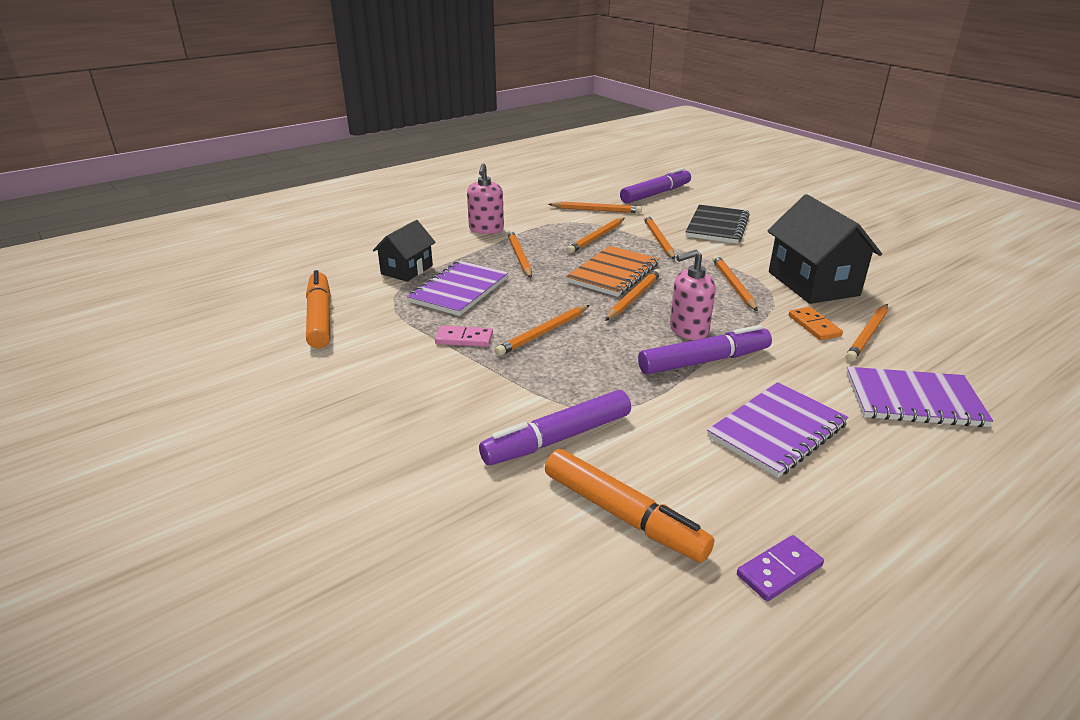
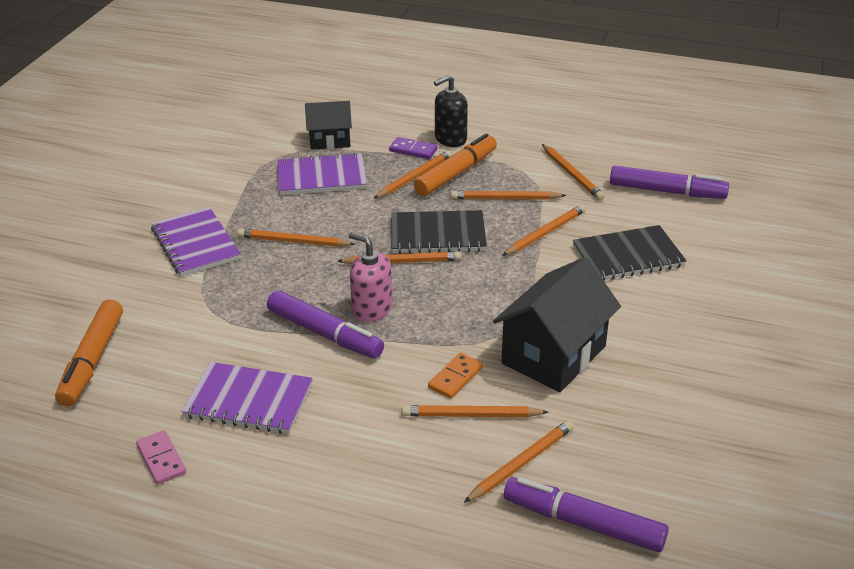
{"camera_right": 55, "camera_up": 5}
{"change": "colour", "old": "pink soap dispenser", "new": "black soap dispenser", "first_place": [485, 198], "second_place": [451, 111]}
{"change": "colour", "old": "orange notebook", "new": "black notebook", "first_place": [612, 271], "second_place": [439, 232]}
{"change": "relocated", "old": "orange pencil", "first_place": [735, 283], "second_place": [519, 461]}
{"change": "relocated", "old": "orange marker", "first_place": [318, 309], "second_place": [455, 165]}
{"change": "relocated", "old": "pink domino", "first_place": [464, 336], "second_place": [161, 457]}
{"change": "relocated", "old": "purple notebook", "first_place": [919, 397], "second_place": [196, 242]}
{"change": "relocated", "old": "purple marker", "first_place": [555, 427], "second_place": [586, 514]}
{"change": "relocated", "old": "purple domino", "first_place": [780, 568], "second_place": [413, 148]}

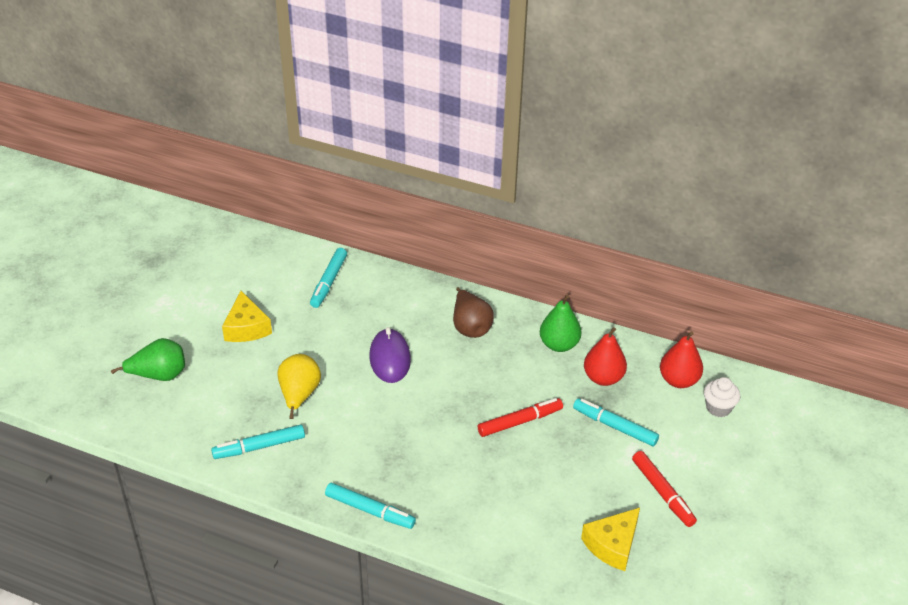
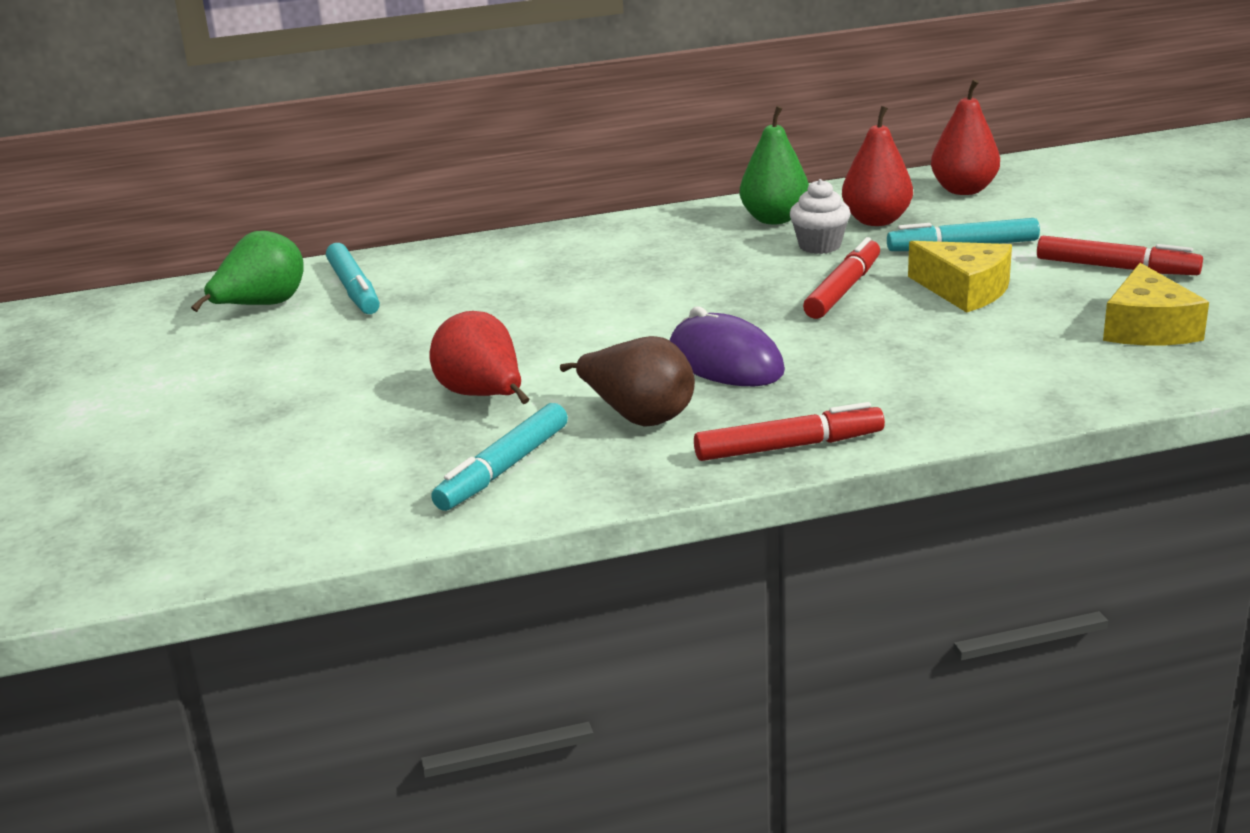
{"camera_right": -35, "camera_up": -15}
{"change": "relocated", "old": "brown pear", "first_place": [473, 312], "second_place": [627, 381]}
{"change": "relocated", "old": "yellow cheese", "first_place": [247, 316], "second_place": [960, 277]}
{"change": "relocated", "old": "purple mouse", "first_place": [390, 355], "second_place": [727, 346]}
{"change": "relocated", "old": "green pear", "first_place": [148, 359], "second_place": [247, 271]}
{"change": "colour", "old": "yellow pear", "new": "red pear", "first_place": [299, 386], "second_place": [479, 357]}
{"change": "relocated", "old": "white cupcake", "first_place": [722, 397], "second_place": [820, 216]}
{"change": "colour", "old": "turquoise marker", "new": "red marker", "first_place": [370, 506], "second_place": [789, 431]}

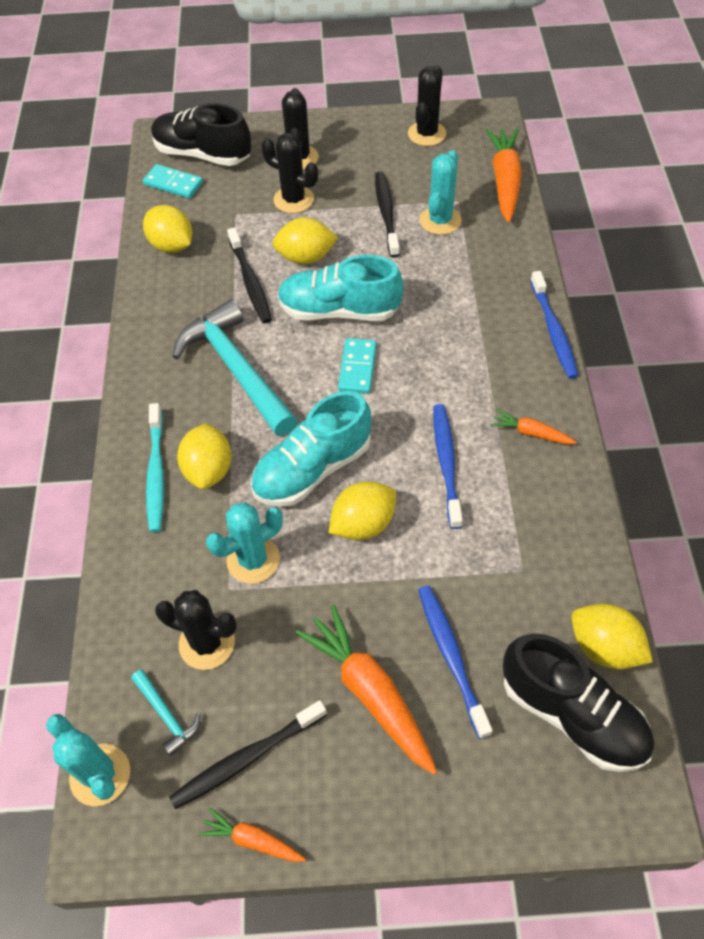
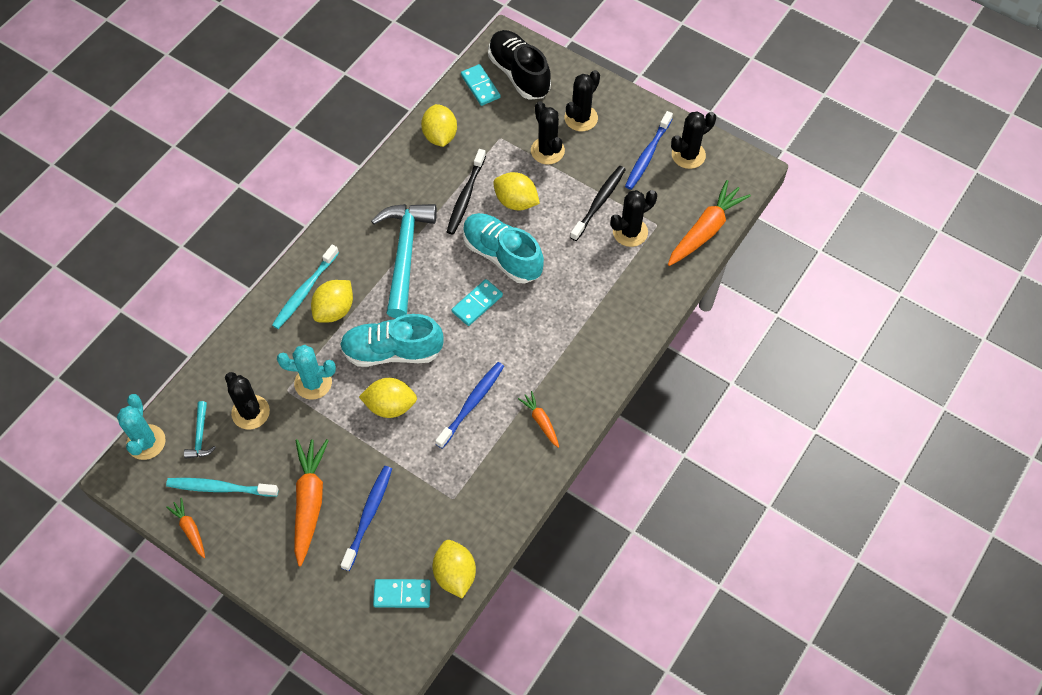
{"camera_right": 35, "camera_up": 5}
{"change": "colour", "old": "turquoise cactus", "new": "black cactus", "first_place": [441, 192], "second_place": [633, 218]}
{"change": "relocated", "old": "blue toothbrush", "first_place": [554, 325], "second_place": [649, 150]}
{"change": "exchanged", "old": "black shoe", "new": "turquoise domino", "first_place": [578, 702], "second_place": [402, 593]}
{"change": "colour", "old": "black toothbrush", "new": "turquoise toothbrush", "first_place": [248, 754], "second_place": [222, 487]}

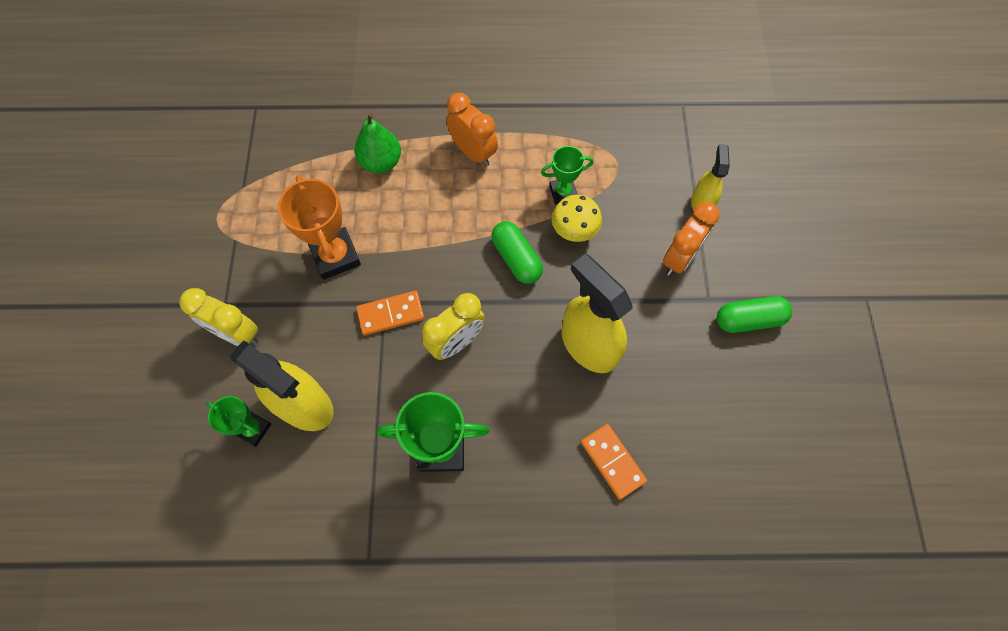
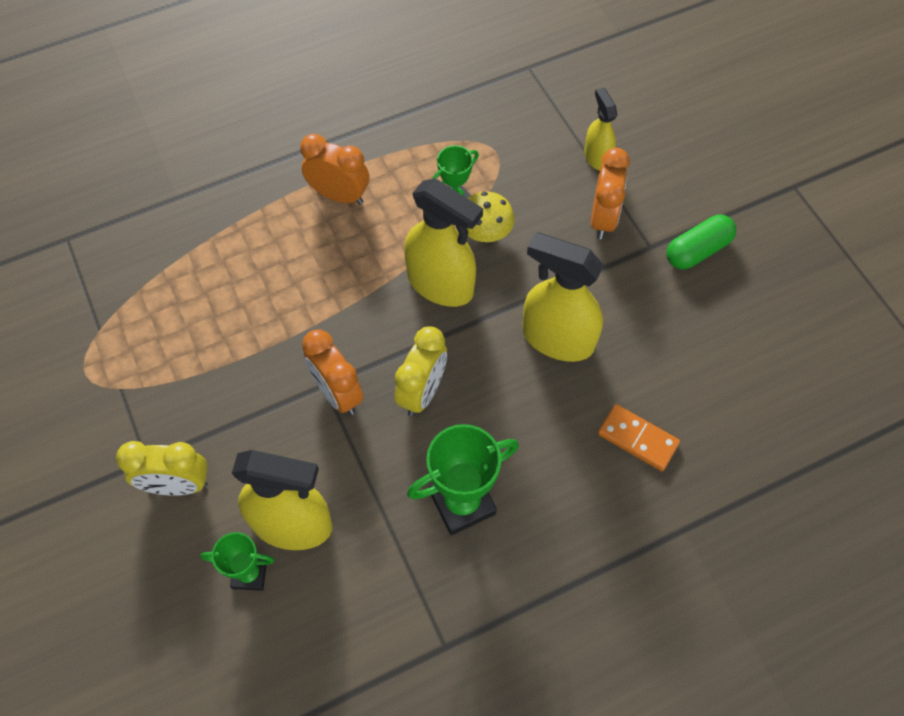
{"camera_right": -25, "camera_up": -5}
{"change": "missing", "old": "green pear", "first_place": [378, 142]}
{"change": "missing", "old": "orange trophy", "first_place": [319, 227]}
{"change": "exchanged", "old": "green capsule", "new": "yellow spray bottle", "first_place": [517, 252], "second_place": [443, 242]}
{"change": "exchanged", "old": "orange domino", "new": "orange clock", "first_place": [390, 312], "second_place": [333, 372]}

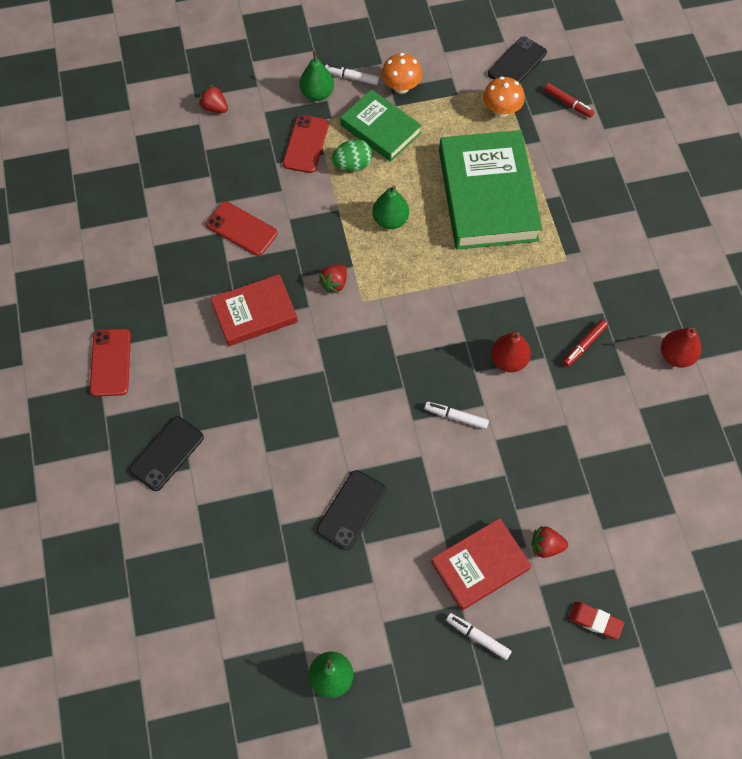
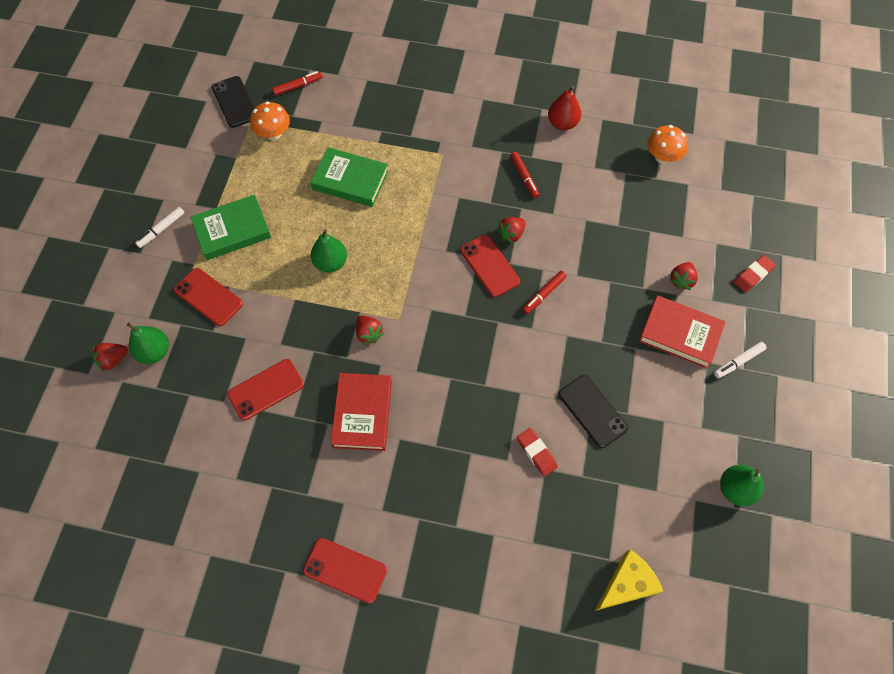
{"camera_right": -65, "camera_up": 0}
{"change": "relocated", "old": "green pear", "first_place": [316, 76], "second_place": [148, 343]}
{"change": "relocated", "old": "orange mushroom", "first_place": [401, 73], "second_place": [667, 144]}
{"change": "size", "old": "green book", "first_place": [490, 189], "second_place": [349, 177], "factor": 0.59}
{"change": "missing", "old": "green egg", "first_place": [352, 155]}
{"change": "exchanged", "old": "red pear", "new": "red strawberry", "first_place": [511, 352], "second_place": [511, 230]}
{"change": "colour", "old": "white marker", "new": "red marker", "first_place": [457, 415], "second_place": [544, 292]}
{"change": "missing", "old": "black phone", "first_place": [166, 453]}
{"change": "spun", "old": "red book", "first_place": [481, 564], "second_place": [682, 331], "degrees": -60}
{"change": "appeared", "new": "red phone", "second_place": [490, 266]}
{"change": "appeared", "new": "red eraser", "second_place": [537, 452]}
{"change": "appeared", "new": "yellow cheese", "second_place": [629, 580]}

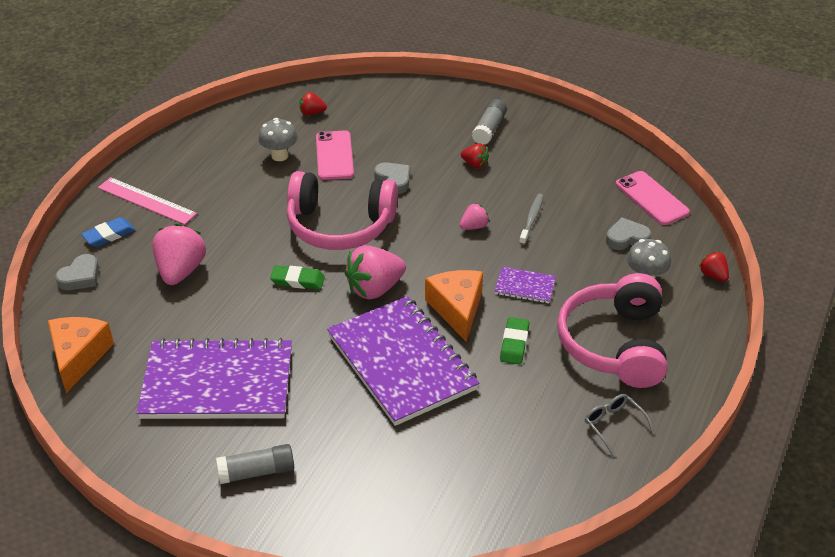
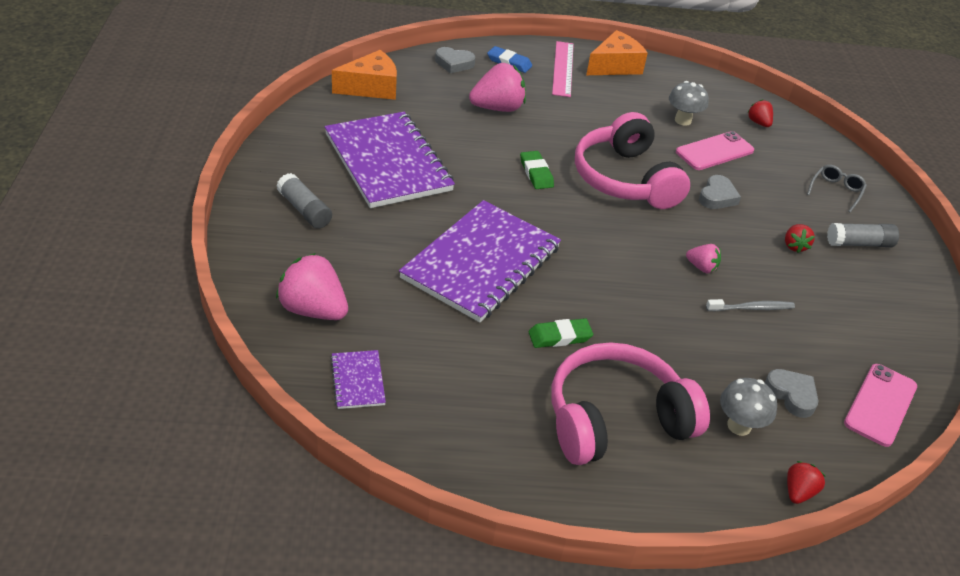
{"camera_right": 60, "camera_up": 0}
{"change": "relocated", "old": "pink strawberry", "first_place": [375, 272], "second_place": [312, 286]}
{"change": "relocated", "old": "purple notebook", "first_place": [525, 285], "second_place": [358, 379]}
{"change": "relocated", "old": "orange cheese", "first_place": [454, 306], "second_place": [617, 52]}
{"change": "relocated", "old": "grey glasses", "first_place": [620, 425], "second_place": [837, 189]}

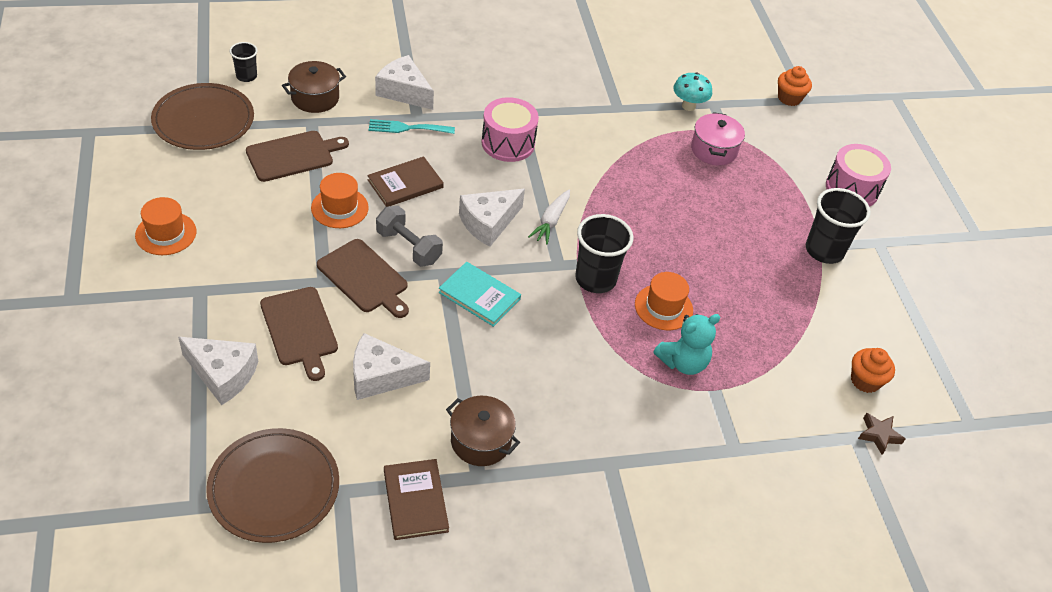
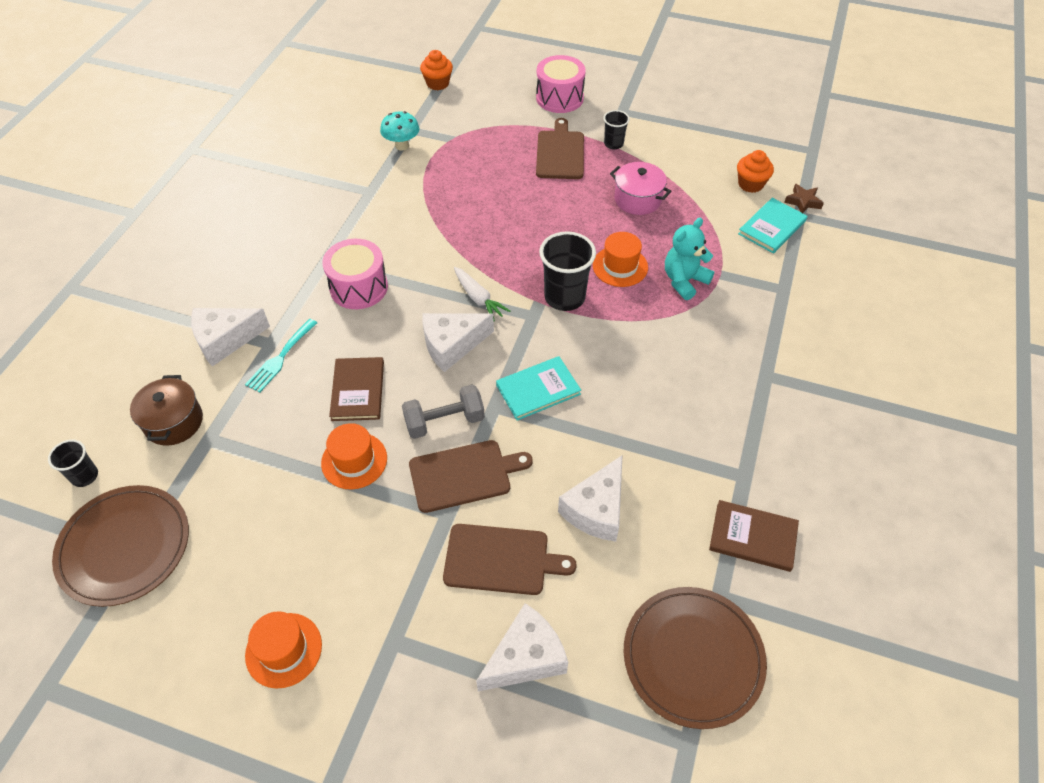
{"camera_right": -55, "camera_up": 5}
{"change": "relocated", "old": "pink pot", "first_place": [718, 139], "second_place": [640, 188]}
{"change": "relocated", "old": "brown cutting board", "first_place": [297, 156], "second_place": [560, 148]}
{"change": "size", "old": "black cup", "first_place": [838, 226], "second_place": [616, 130], "factor": 0.56}
{"change": "spun", "old": "white cheese", "first_place": [492, 218], "second_place": [458, 342], "degrees": 75}
{"change": "spun", "old": "turquoise teddy bear", "first_place": [687, 344], "second_place": [689, 259], "degrees": -135}
{"change": "missing", "old": "brown pot", "first_place": [483, 431]}
{"change": "appeared", "new": "turquoise book", "second_place": [772, 226]}

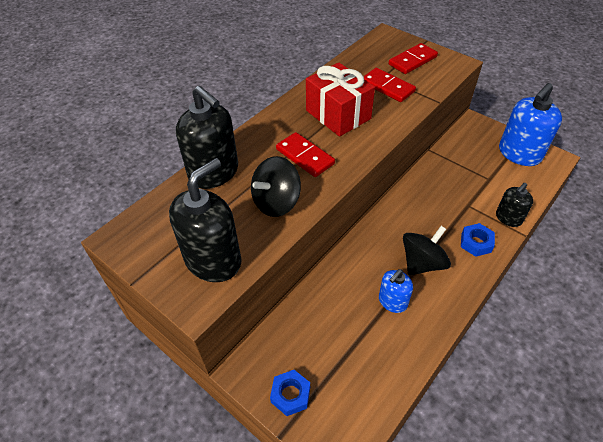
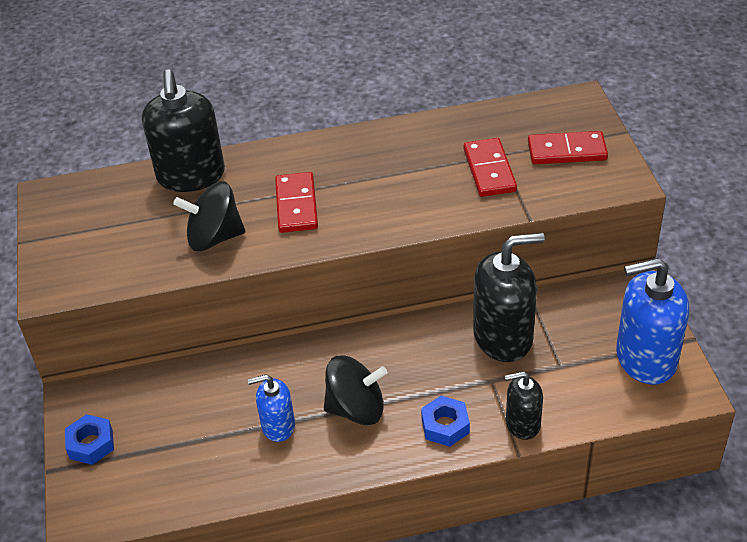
{"camera_right": 40, "camera_up": -5}
{"change": "missing", "old": "red gift", "first_place": [340, 99]}
{"change": "relocated", "old": "black soap dispenser", "first_place": [205, 220], "second_place": [509, 297]}

